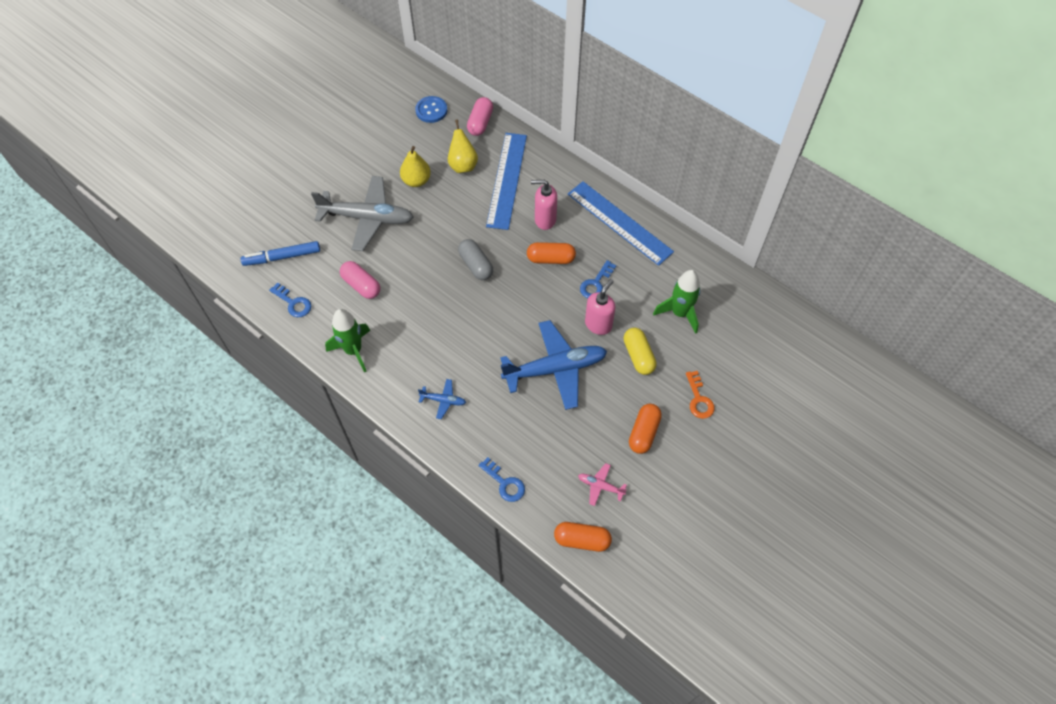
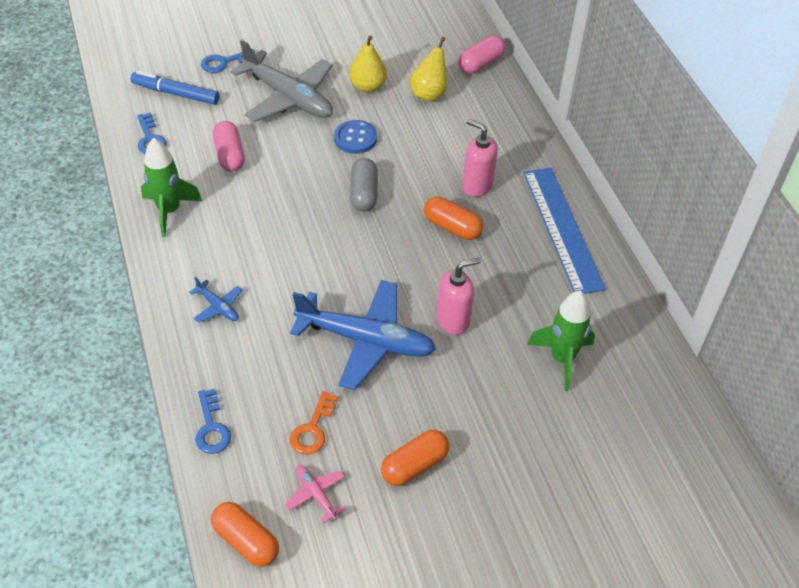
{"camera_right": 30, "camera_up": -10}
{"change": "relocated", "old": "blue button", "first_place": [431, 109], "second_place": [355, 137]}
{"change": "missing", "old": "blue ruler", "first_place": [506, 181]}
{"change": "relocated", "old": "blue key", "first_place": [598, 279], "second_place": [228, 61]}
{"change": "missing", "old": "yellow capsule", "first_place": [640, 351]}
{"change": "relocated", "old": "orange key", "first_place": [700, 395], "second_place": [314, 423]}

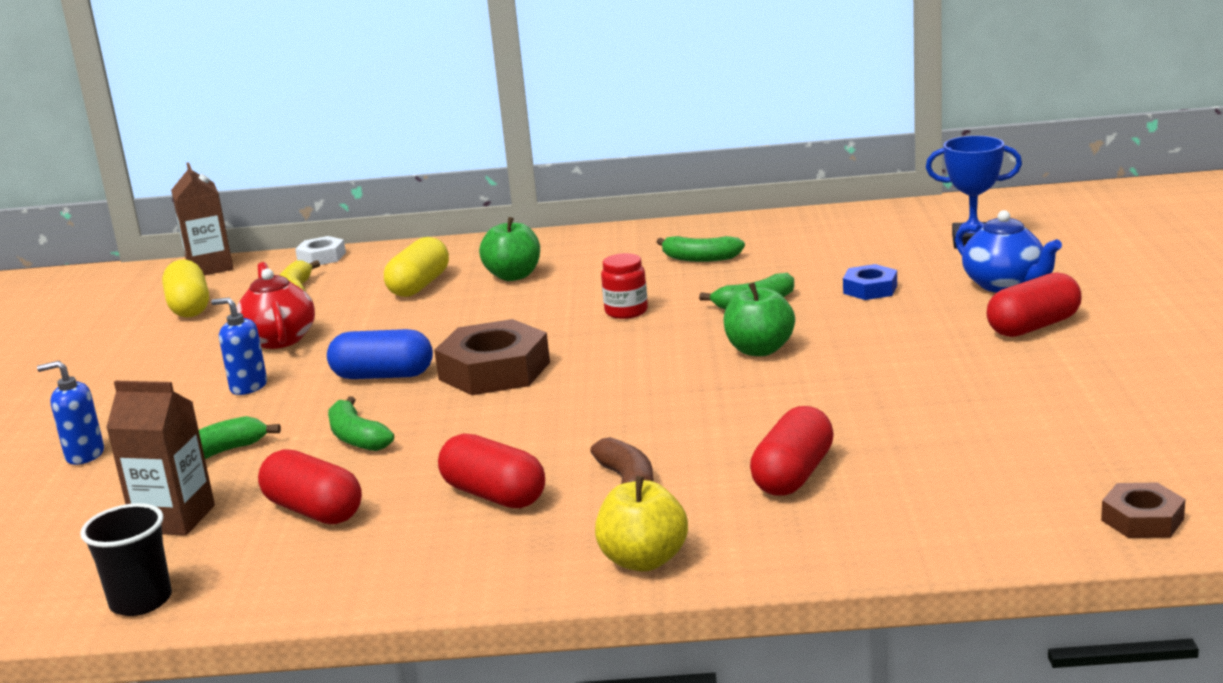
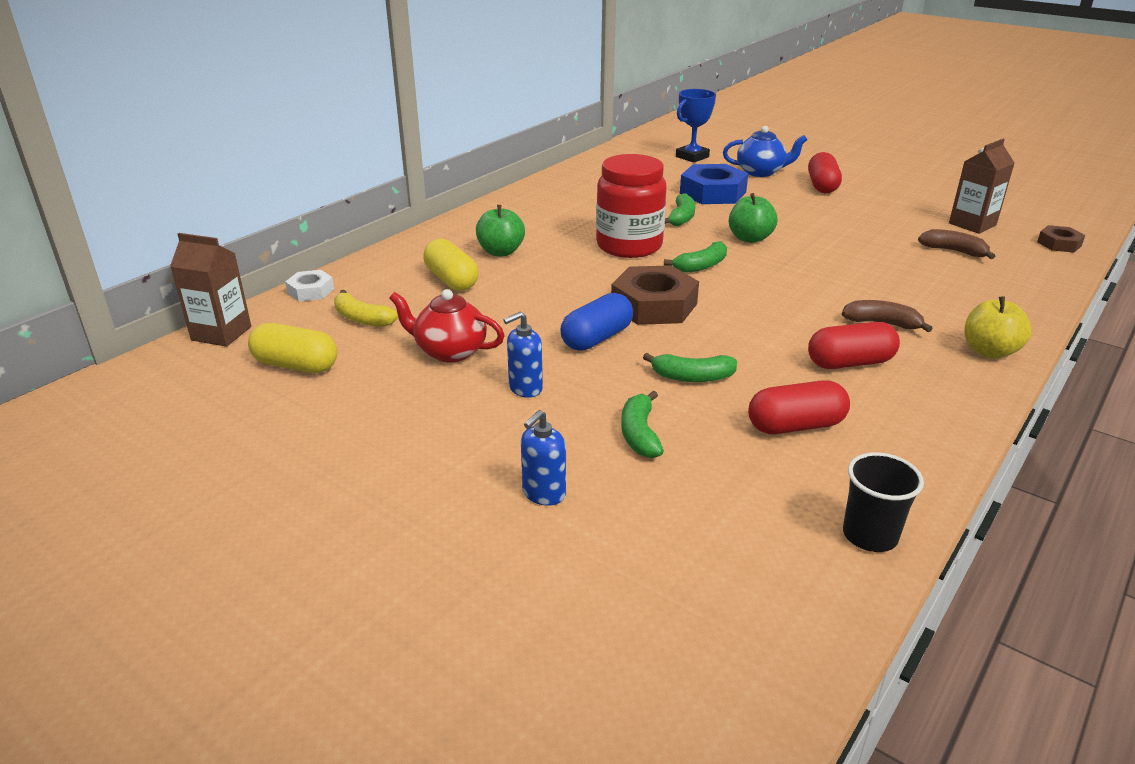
{"camera_right": -55, "camera_up": 10}
{"change": "relocated", "old": "green banana", "first_place": [701, 249], "second_place": [695, 257]}
{"change": "size", "old": "red jar", "first_place": [624, 286], "second_place": [631, 206], "factor": 2.09}
{"change": "size", "old": "blue nut", "first_place": [870, 282], "second_place": [714, 184], "factor": 1.86}
{"change": "relocated", "old": "brown carton", "first_place": [160, 458], "second_place": [982, 186]}
{"change": "missing", "old": "red capsule", "first_place": [792, 451]}
{"change": "appeared", "new": "brown banana", "second_place": [956, 244]}

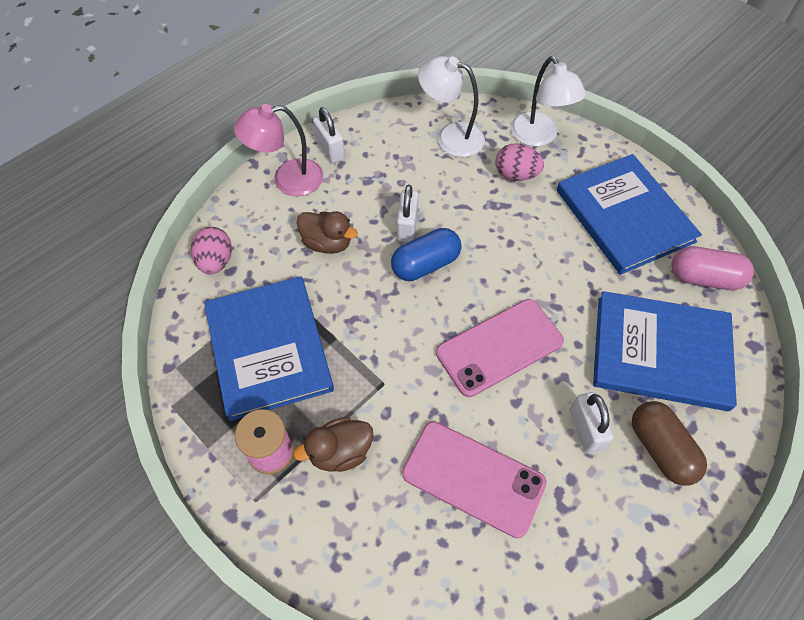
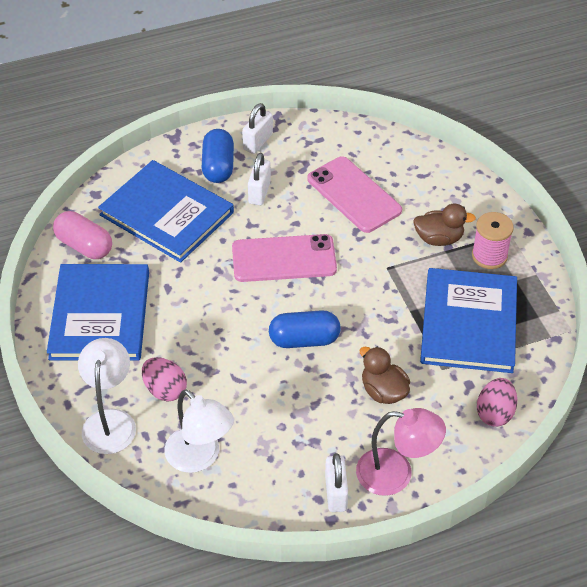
{"camera_right": -155, "camera_up": -10}
{"change": "relocated", "old": "white padlock", "first_place": [407, 213], "second_place": [257, 128]}
{"change": "colour", "old": "brown capsule", "new": "blue capsule", "first_place": [669, 443], "second_place": [218, 156]}

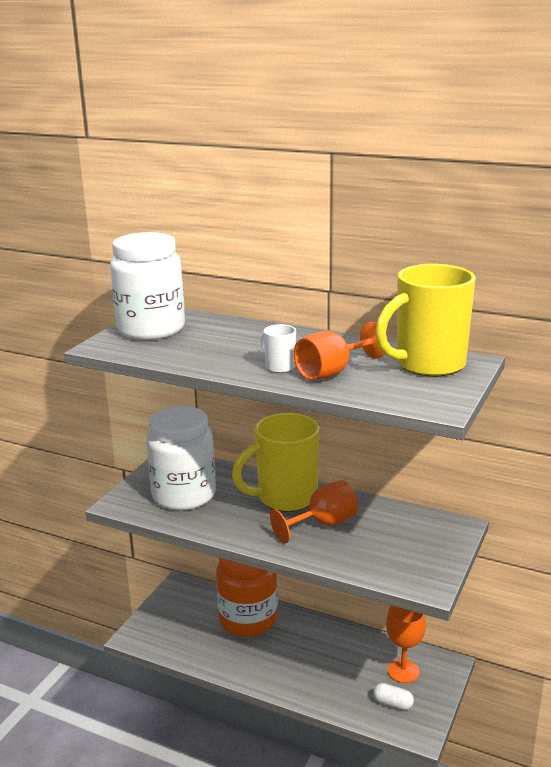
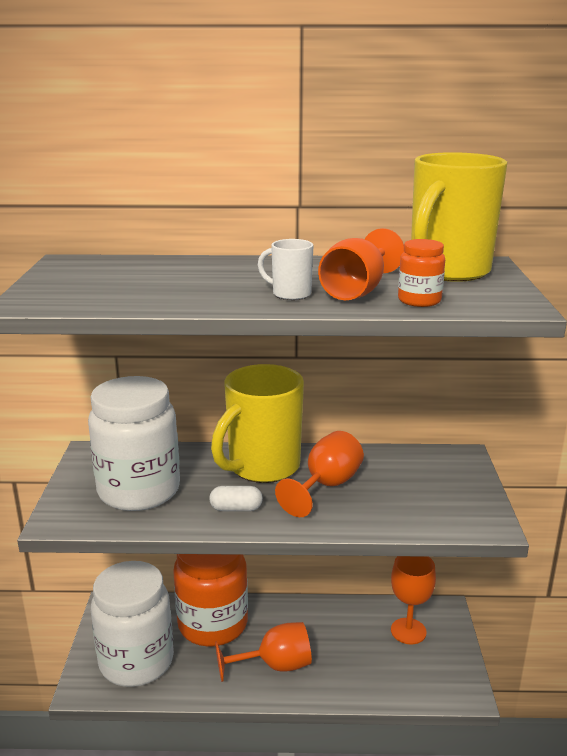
{"camera_right": -25, "camera_up": 0}
{"change": "relocated", "old": "white jar", "first_place": [147, 286], "second_place": [132, 624]}
{"change": "relocated", "old": "white capsule", "first_place": [393, 696], "second_place": [236, 498]}
{"change": "appeared", "new": "orange jar", "second_place": [421, 273]}
{"change": "appeared", "new": "orange goblet", "second_place": [263, 652]}

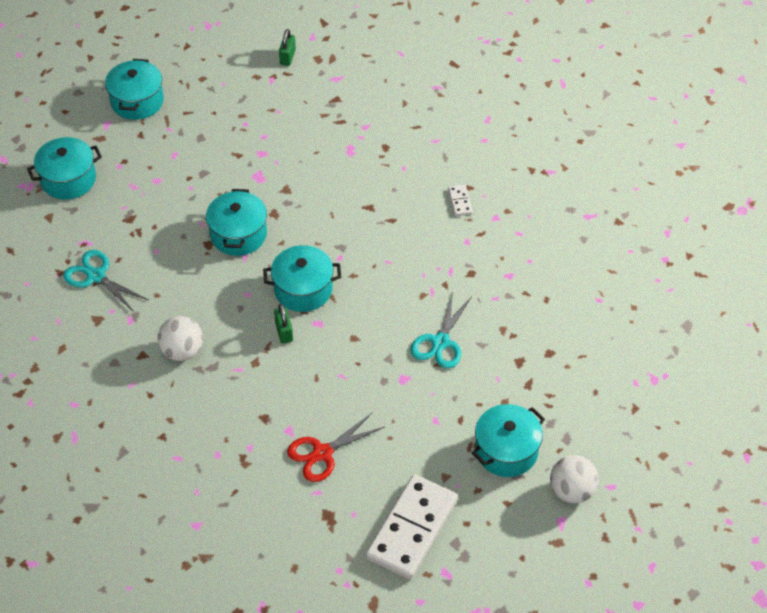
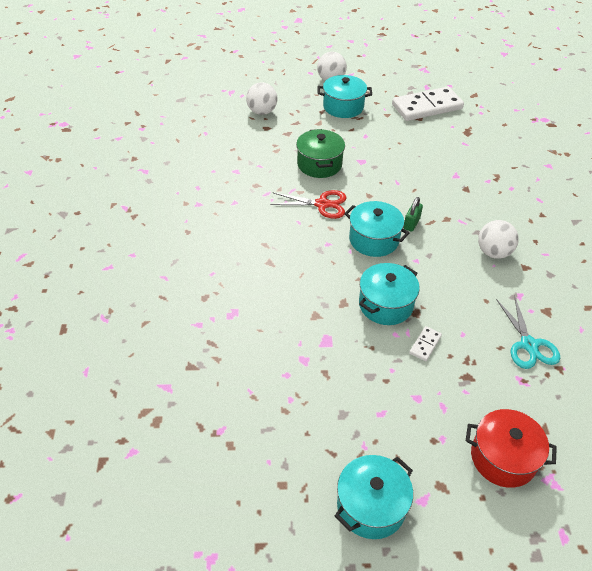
{"camera_right": -140, "camera_up": -5}
{"change": "missing", "old": "green padlock", "first_place": [287, 47]}
{"change": "colour", "old": "turquoise pot", "new": "red pot", "first_place": [64, 168], "second_place": [511, 448]}
{"change": "relocated", "old": "white domino", "first_place": [460, 200], "second_place": [425, 343]}
{"change": "exchanged", "old": "turquoise scissors", "new": "green pot", "first_place": [441, 330], "second_place": [320, 153]}
{"change": "relocated", "old": "red scissors", "first_place": [335, 447], "second_place": [308, 204]}
{"change": "appeared", "new": "white ball", "second_place": [261, 98]}

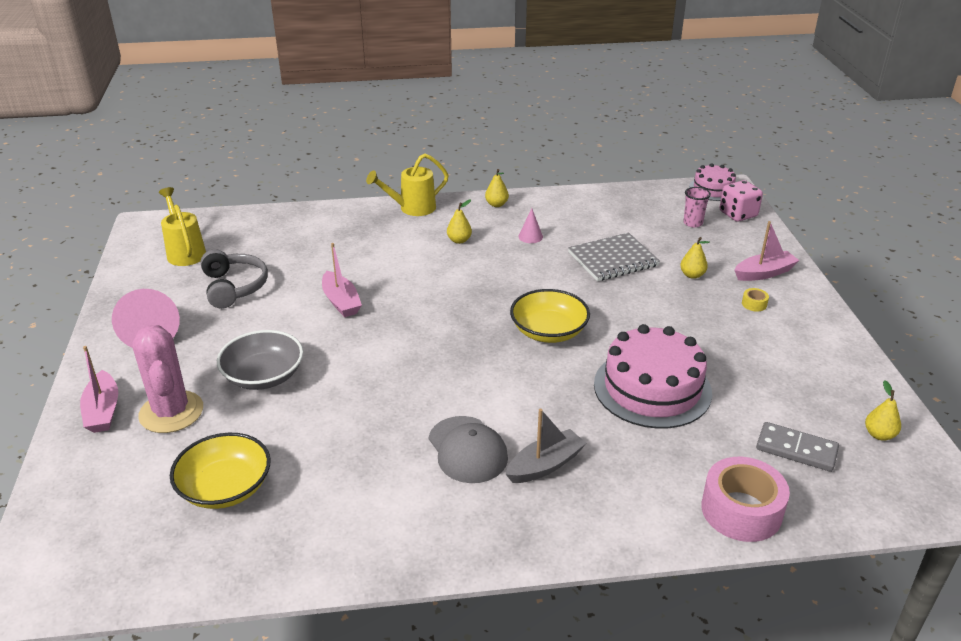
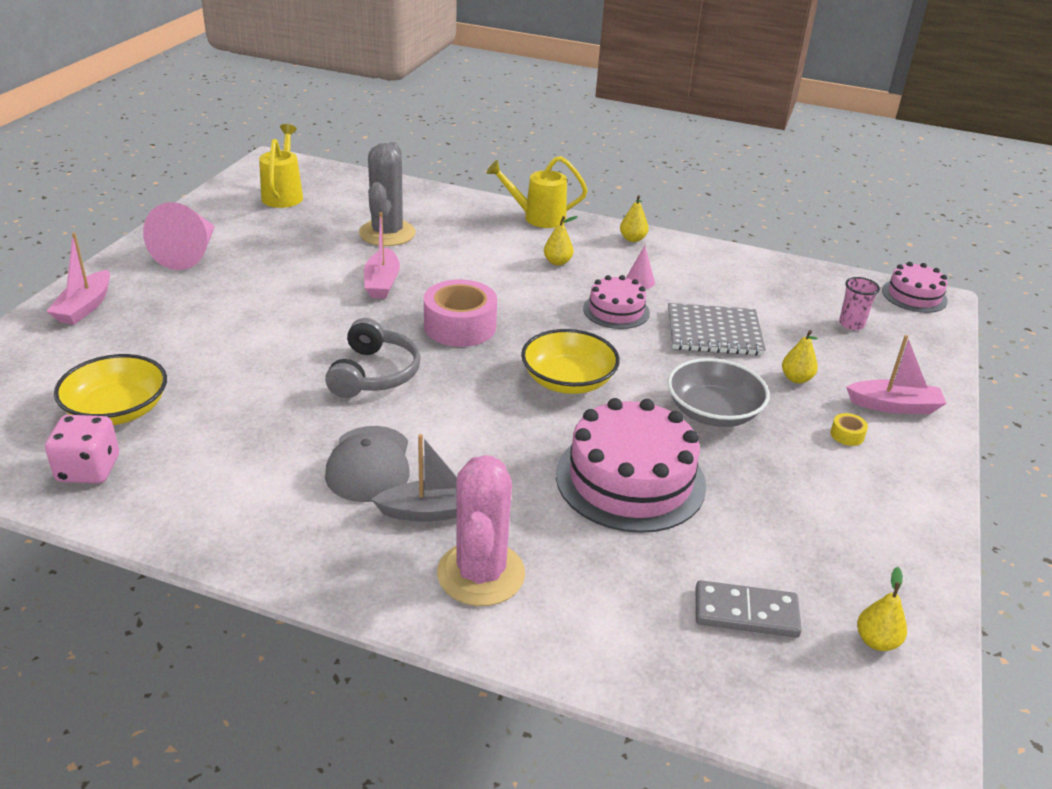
{"camera_right": 25, "camera_up": 0}
{"change": "relocated", "old": "pink dice", "first_place": [741, 201], "second_place": [82, 449]}
{"change": "relocated", "old": "grey headphones", "first_place": [234, 279], "second_place": [373, 358]}
{"change": "relocated", "old": "pink cactus", "first_place": [167, 379], "second_place": [481, 530]}
{"change": "relocated", "old": "grey bowl", "first_place": [260, 360], "second_place": [718, 392]}
{"change": "spun", "old": "grey domino", "first_place": [797, 447], "second_place": [749, 609], "degrees": -45}
{"change": "relocated", "old": "pink tape", "first_place": [745, 499], "second_place": [460, 313]}
{"change": "appeared", "new": "grey cactus", "second_place": [387, 194]}
{"change": "appeared", "new": "pink cake", "second_place": [616, 302]}

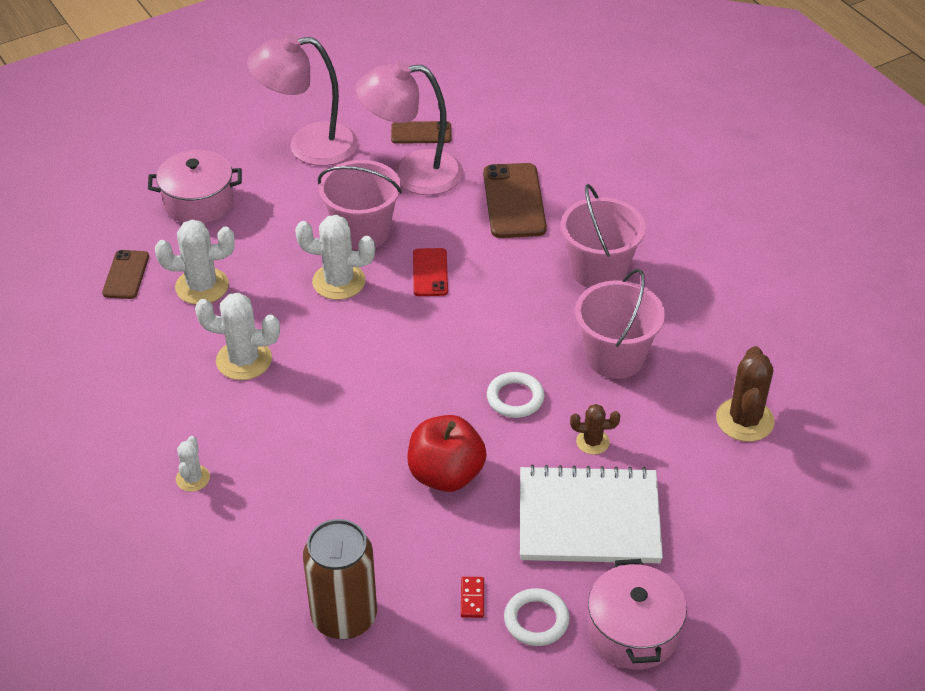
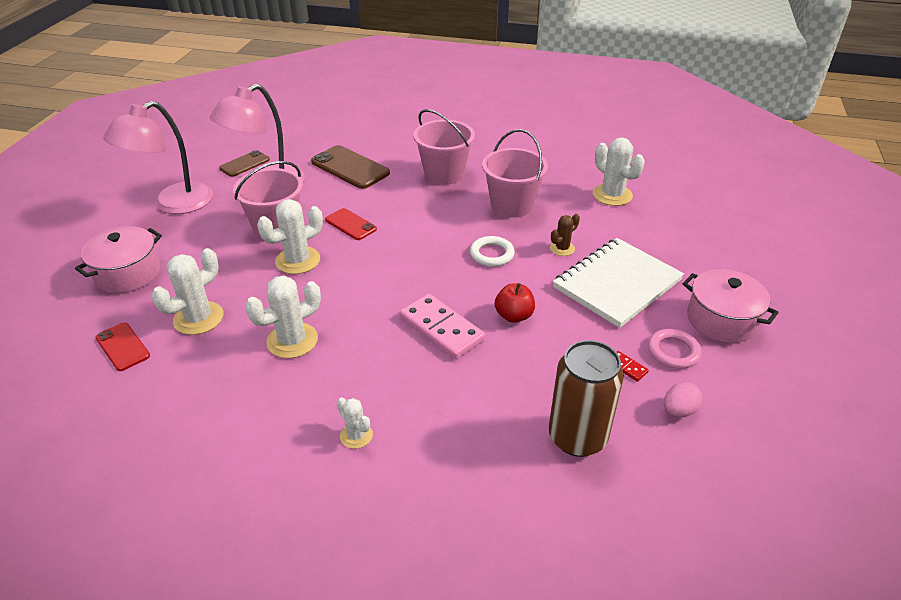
{"camera_right": -45, "camera_up": -5}
{"change": "colour", "old": "brown phone", "new": "red phone", "first_place": [125, 274], "second_place": [123, 347]}
{"change": "colour", "old": "brown cactus", "new": "white cactus", "first_place": [745, 394], "second_place": [619, 172]}
{"change": "size", "old": "red apple", "first_place": [447, 453], "second_place": [515, 303], "factor": 0.63}
{"change": "colour", "old": "white ring", "new": "pink ring", "first_place": [537, 617], "second_place": [675, 349]}
{"change": "appeared", "new": "pink domino", "second_place": [442, 326]}
{"change": "appeared", "new": "pink egg", "second_place": [683, 399]}

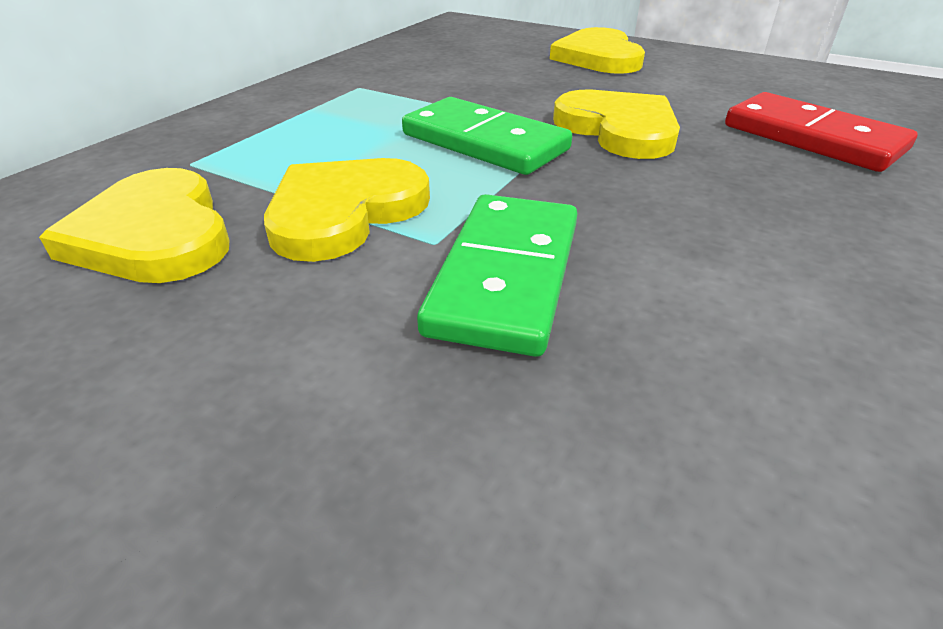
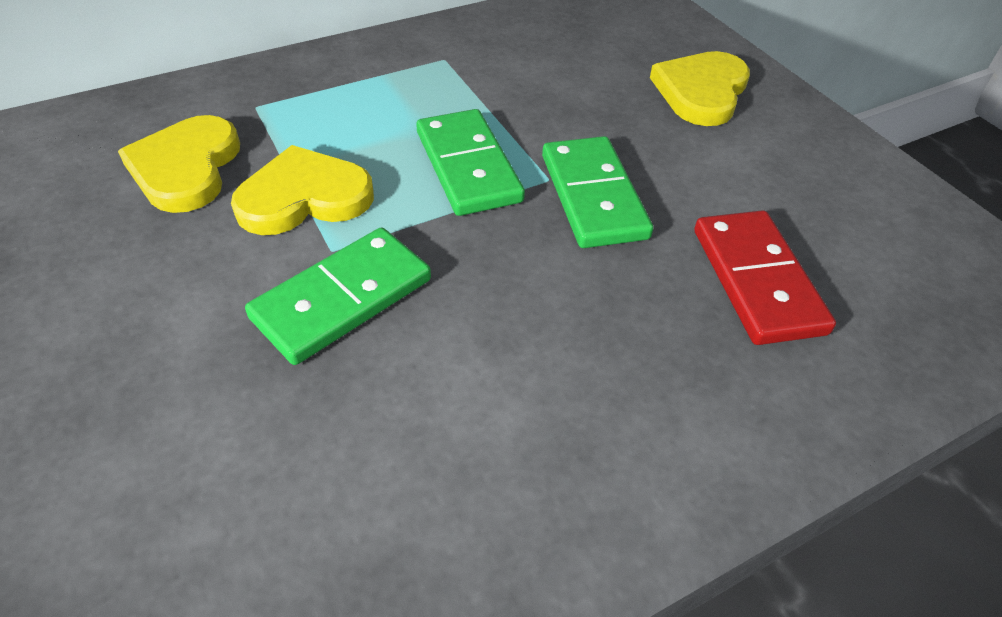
{"camera_right": 30, "camera_up": 10}
{"change": "exchanged", "old": "yellow heart", "new": "green domino", "first_place": [616, 124], "second_place": [597, 192]}

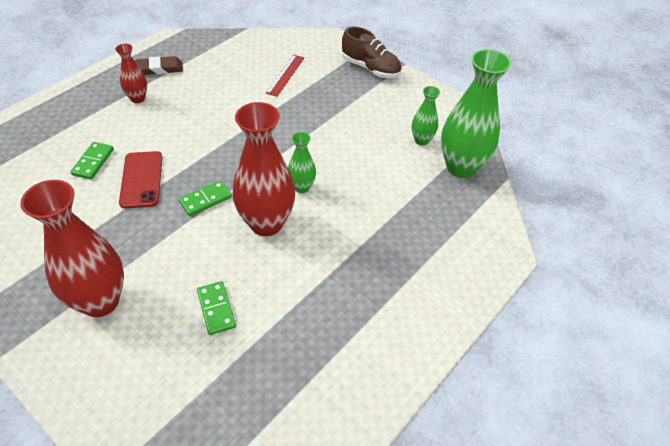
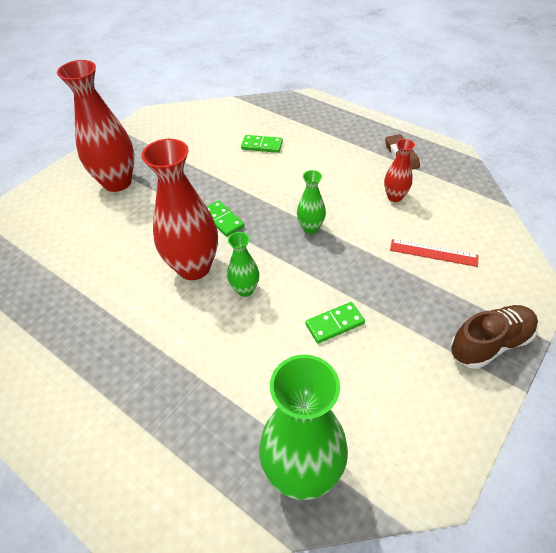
{"camera_right": 90, "camera_up": 0}
{"change": "spun", "old": "brown shoe", "first_place": [371, 52], "second_place": [494, 337], "degrees": -150}
{"change": "relocated", "old": "red vase", "first_place": [131, 73], "second_place": [399, 170]}
{"change": "relocated", "old": "green vase", "first_place": [426, 115], "second_place": [311, 202]}
{"change": "missing", "old": "red phone", "first_place": [140, 179]}
{"change": "relocated", "old": "green domino", "first_place": [216, 308], "second_place": [335, 322]}

